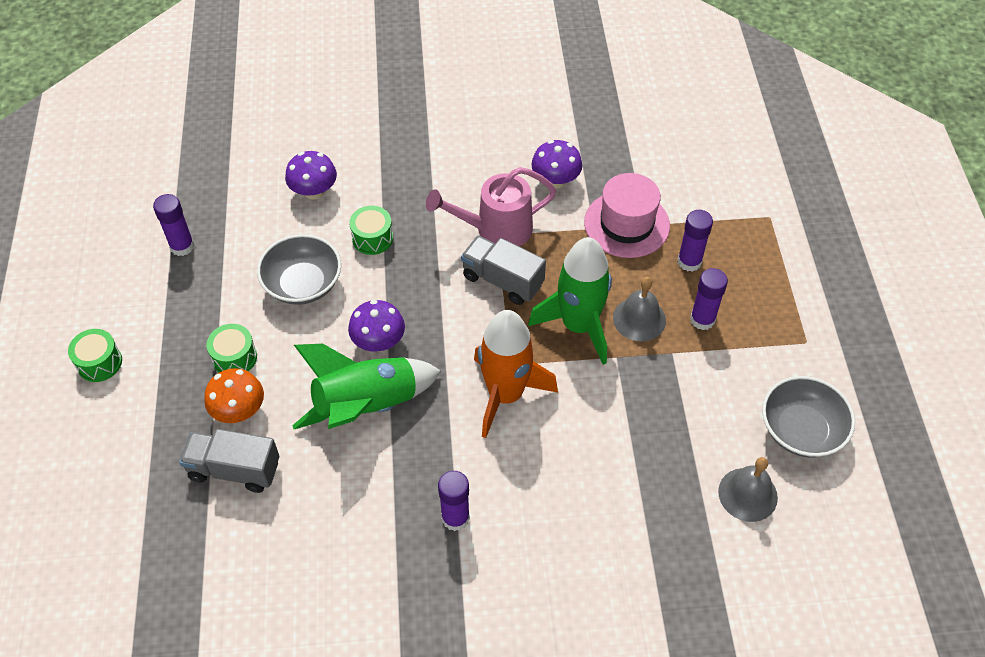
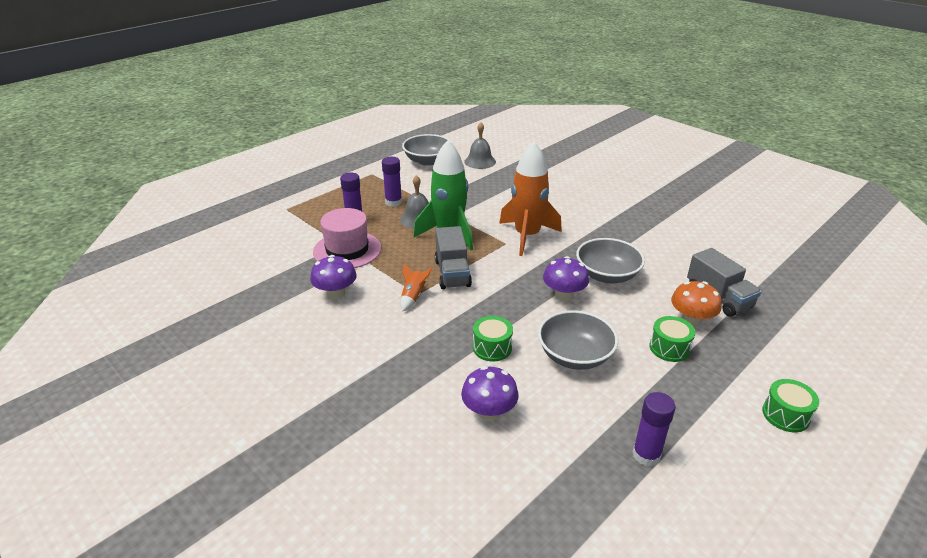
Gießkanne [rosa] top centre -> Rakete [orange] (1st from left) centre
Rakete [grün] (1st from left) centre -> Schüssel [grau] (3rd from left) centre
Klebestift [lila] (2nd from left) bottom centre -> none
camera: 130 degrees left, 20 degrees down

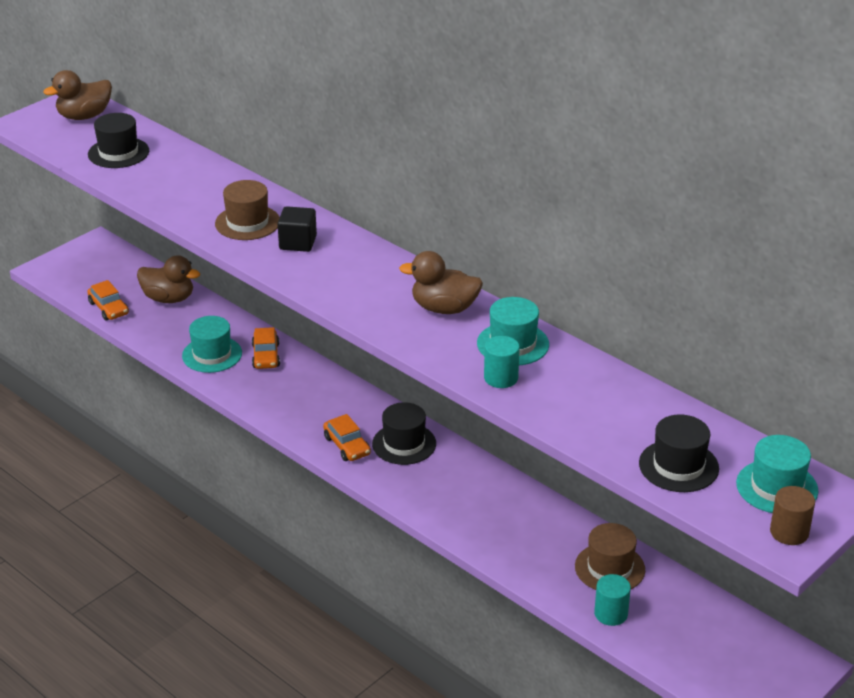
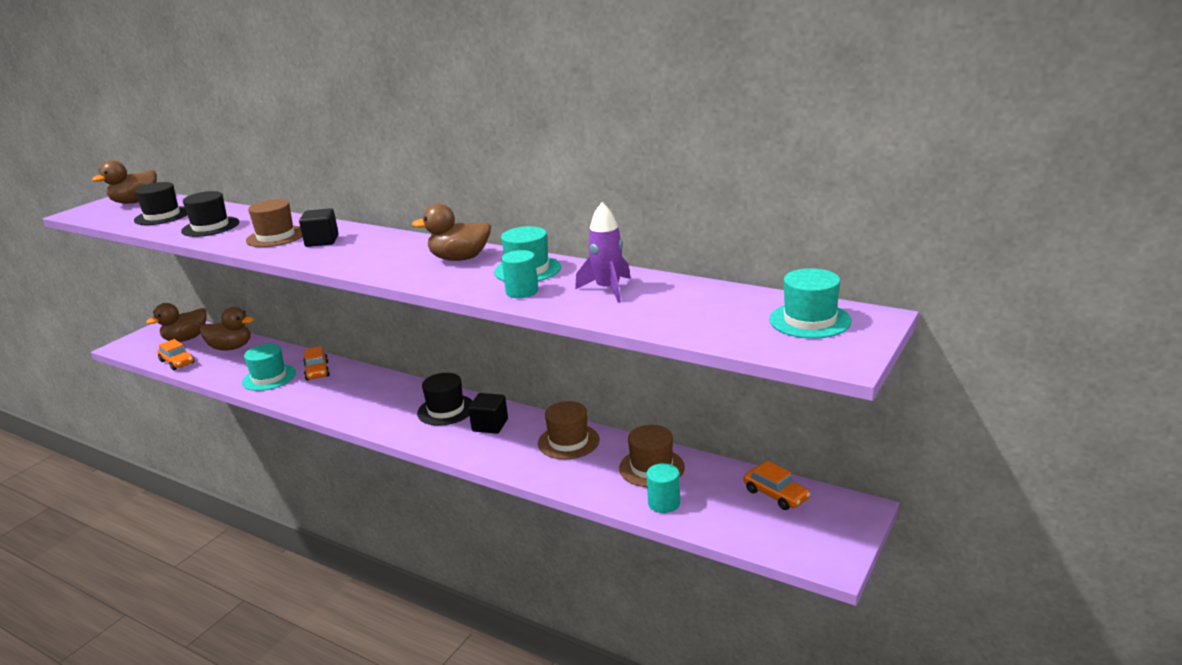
Auto [orange] (3rd from left) centre -> Auto [orange] (3rd from left) bottom centre, moved
Hut [schwarz] (3rd from left in the first image) middle right -> Hut [schwarz] (2nd from left) top left, moved
Vollzylinder [braun] bottom right -> none
none -> Rakete [lila] centre
none -> Ente [braun] (2nd from left) middle left
none -> Kubus [schwarz] (2nd from left) centre
none -> Hut [braun] (2nd from left) centre
camera: 10 degrees left, 10 degrees down

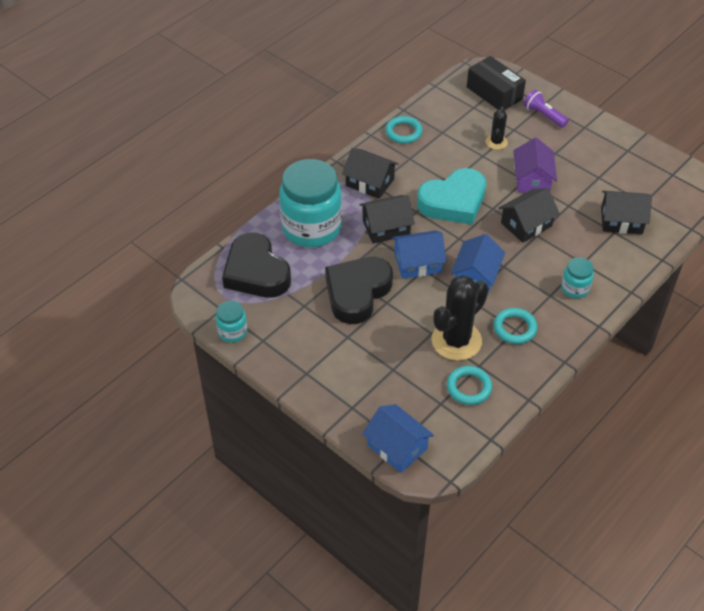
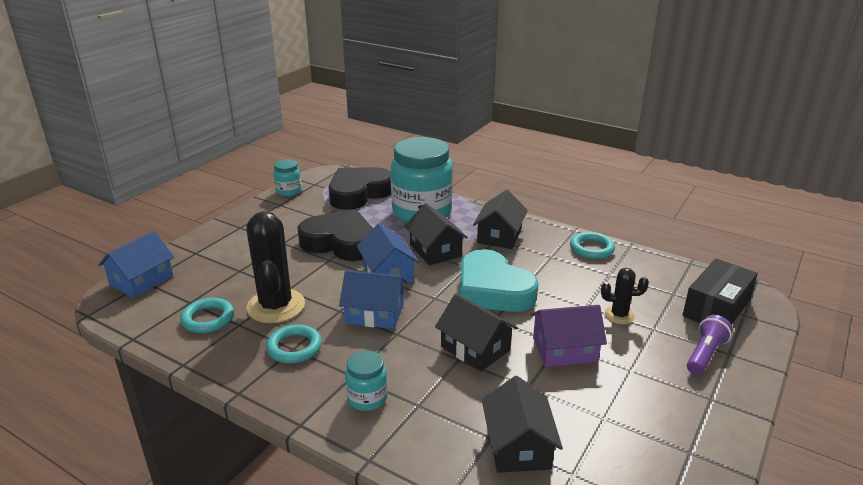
Kaktus [schwarz] (1st from left) centre -> Kaktus [schwarz] (1st from left) middle left, 45 degrees clockwise
camera: 80 degrees right, 20 degrees down

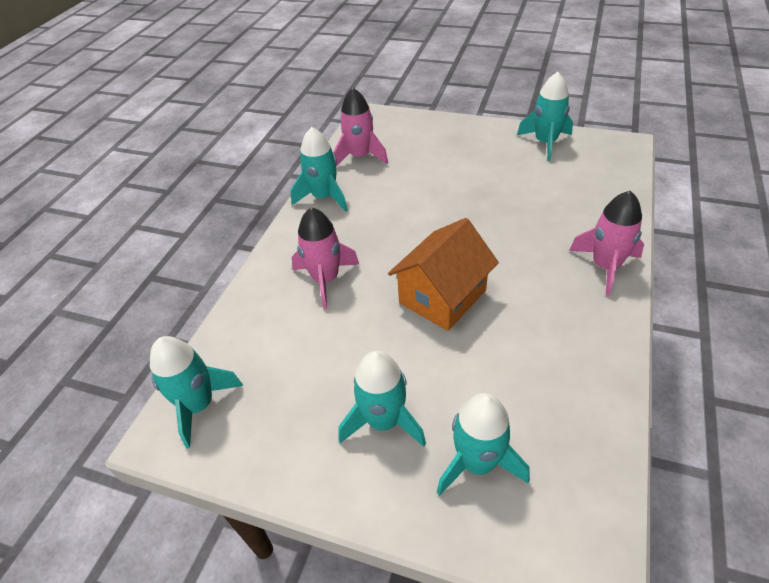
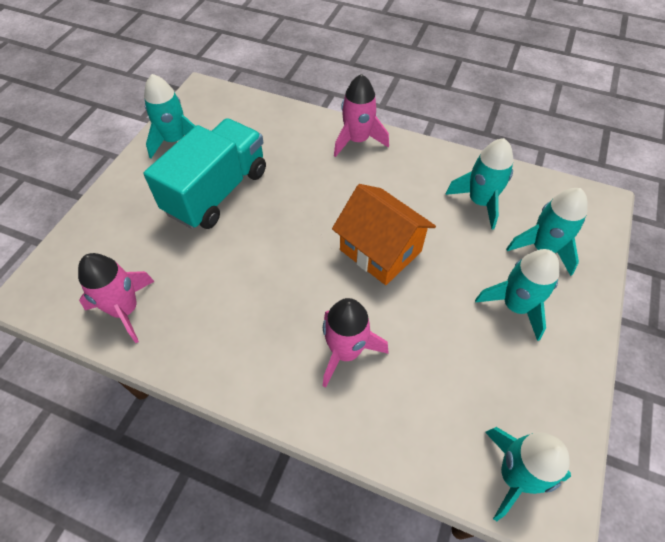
Rakete [türkis] (2nd from left) top centre -> Rakete [türkis] (2nd from left) middle right, moved
none -> Lastwagen [türkis] top left
camera: 90 degrees left, 10 degrees up

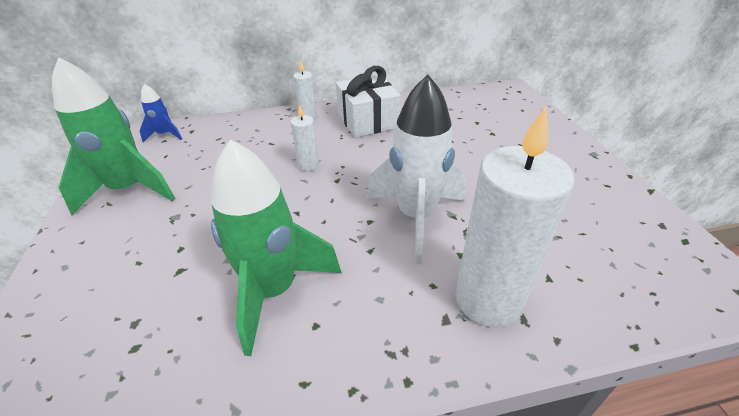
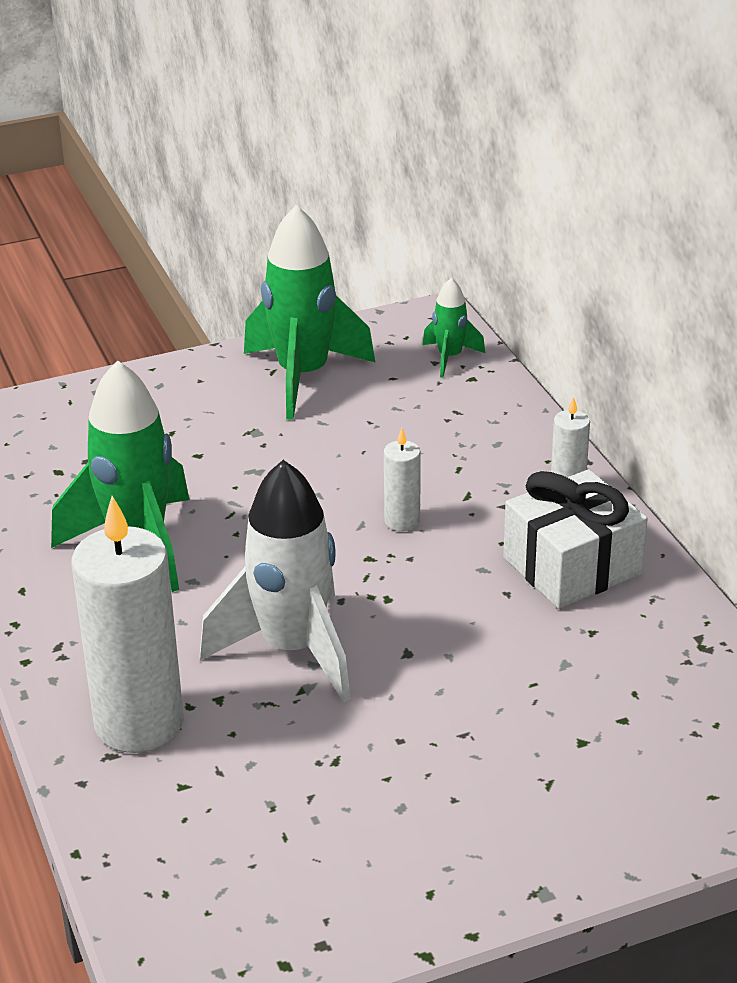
Rakete [blau] top left -> Rakete [grün] (3rd from left) centre
camera: 80 degrees right, 5 degrees down

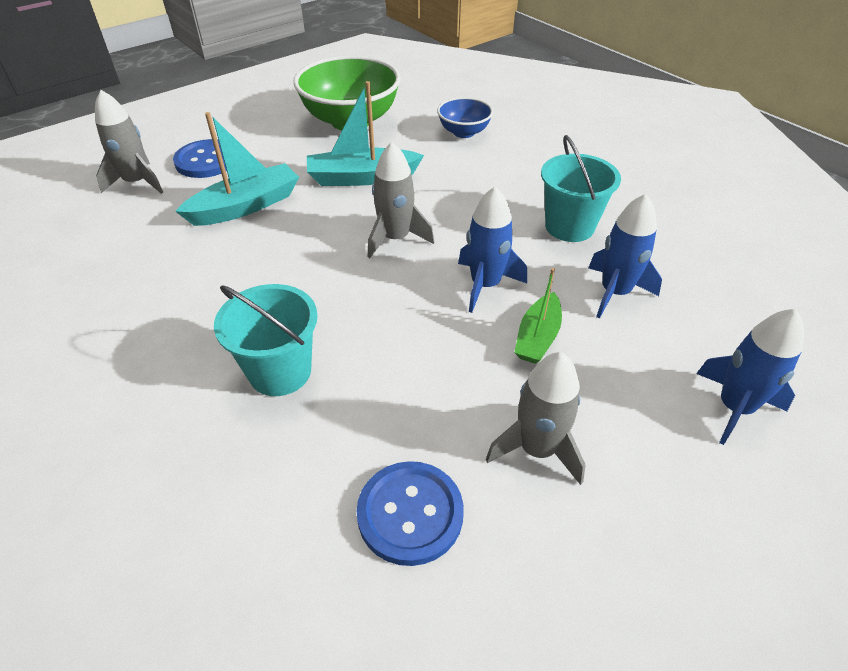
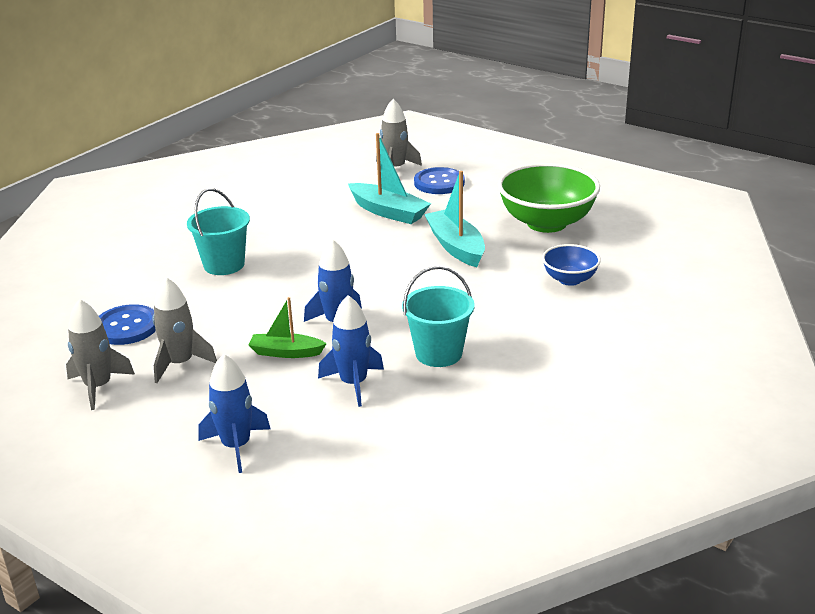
Rakete [grau] (2nd from left in the first image) top centre -> Rakete [grau] (1st from left) middle left, moved
camera: 75 degrees right, 15 degrees down

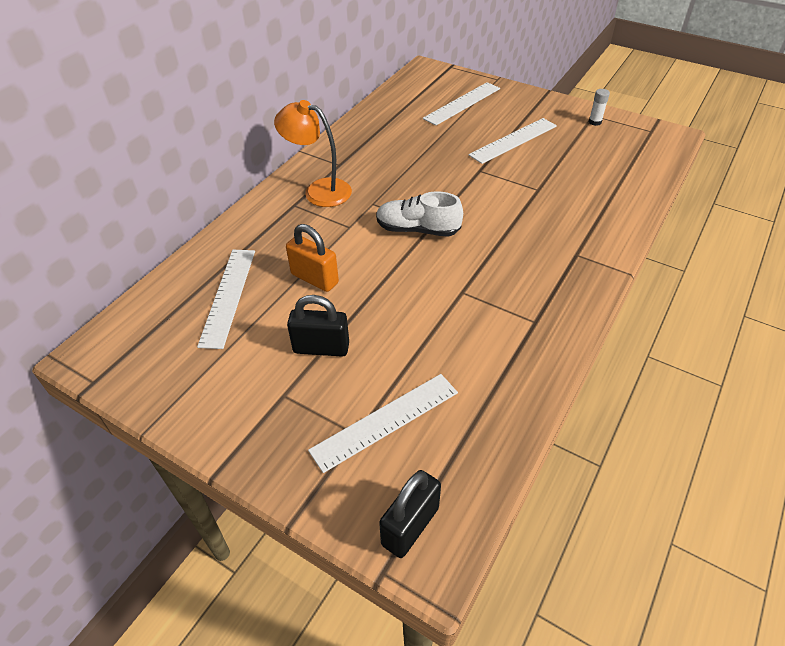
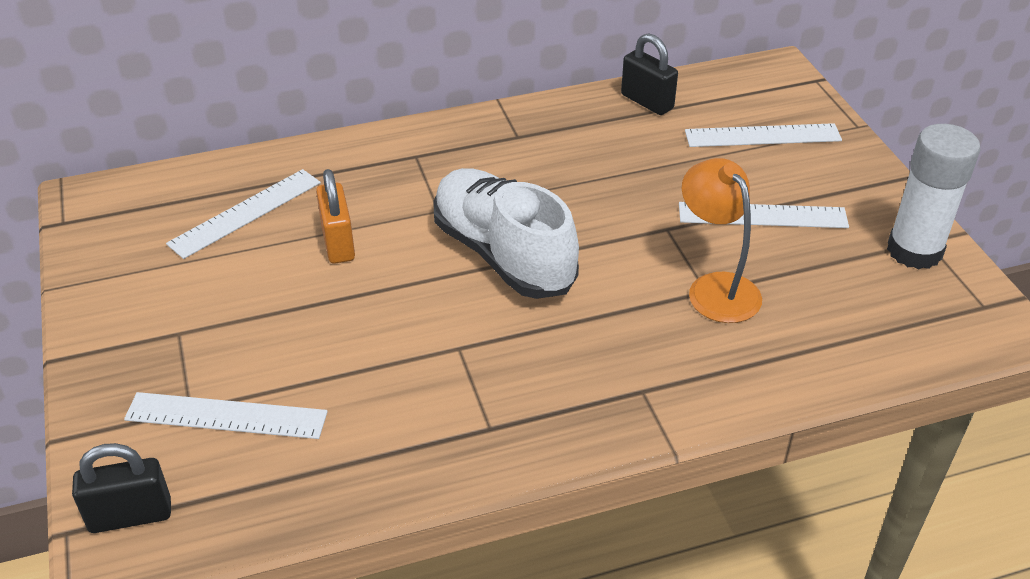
Klebestift [weiß] top right -> Klebestift [weiß] middle right, x2.49
Lampe [orange] top centre -> Lampe [orange] middle right, moved
Schuh [weiß] top centre -> Schuh [weiß] centre, x1.63
Vorhängeschloss [schwarz] (1st from left in the first image) centre -> Vorhängeschloss [schwarz] (2nd from left) top centre, moved
camera: 40 degrees right, 5 degrees down

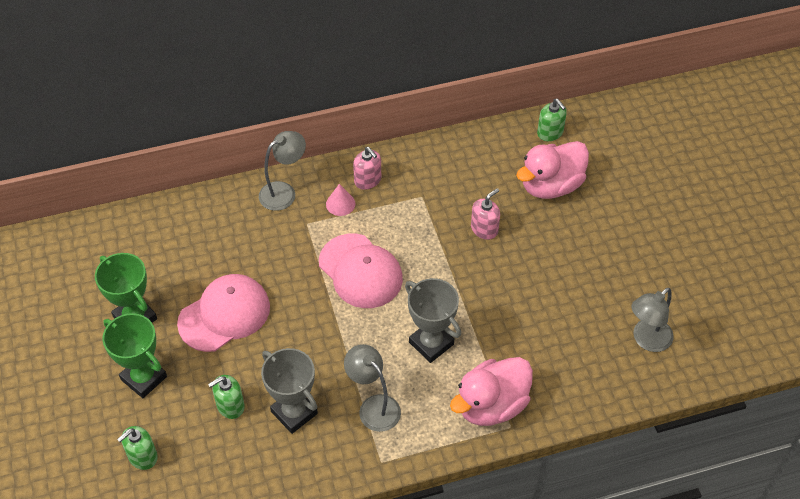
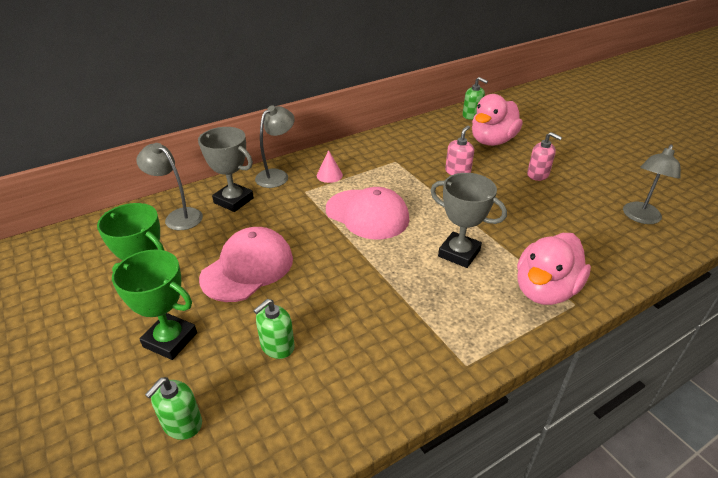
Seifenspender [rosa] (1st from left in the first image) centre -> Seifenspender [rosa] (2nd from left) top right, moved
Lampe [grau] (2nd from left in the first image) bottom centre -> Lampe [grau] (1st from left) middle left, moved
Pokal [grau] (1st from left) bottom centre -> Pokal [grau] (1st from left) middle left, moved
camera: 15 degrees left, 15 degrees down

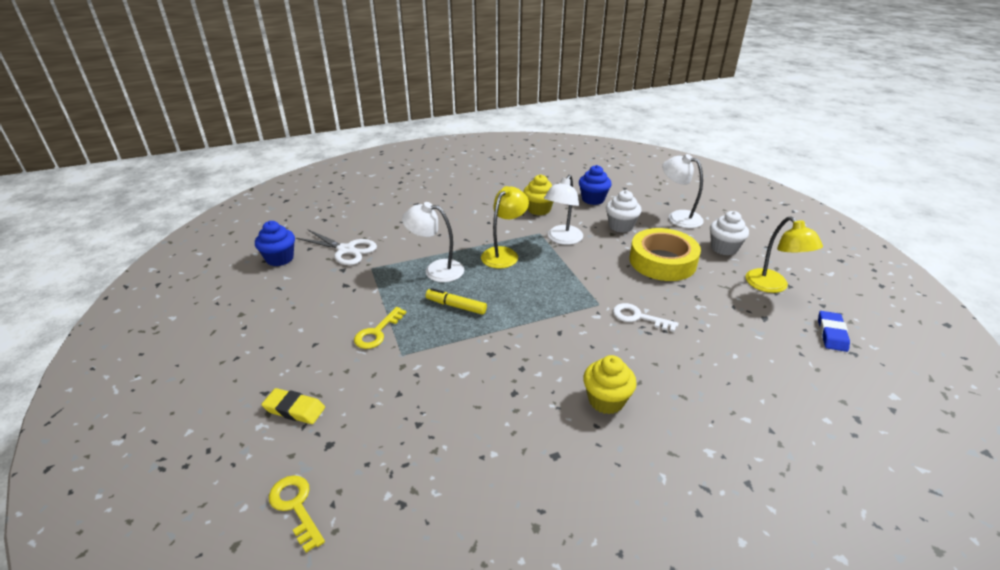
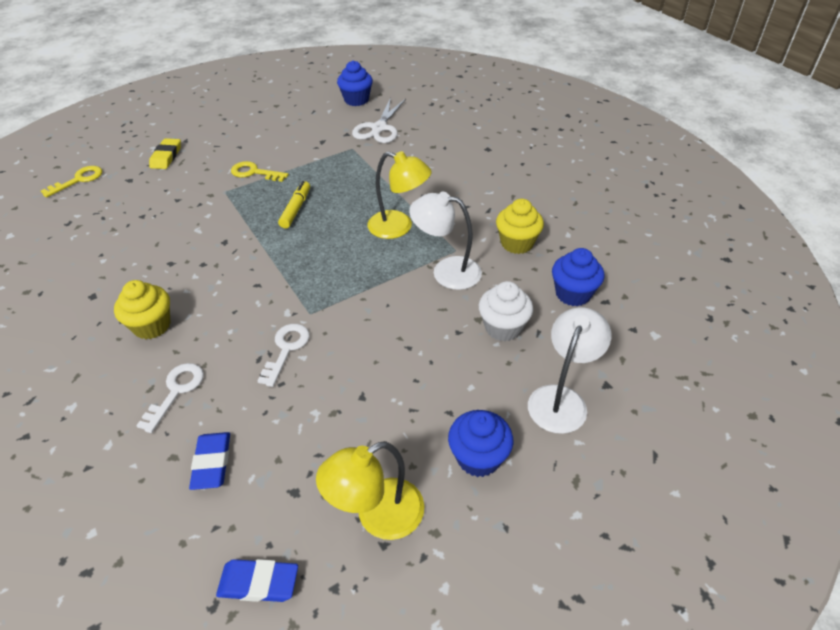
Lampe [weiß] (1st from left) centre -> none
Muffin [weiß] (2nd from left) middle right -> Muffin [blau] (2nd from left) bottom centre
Klebeband [gelb] centre -> none
none -> Schlüssel [weiß] (1st from left) middle left
none -> Radiergummi [blau] (1st from left) bottom left
camera: 80 degrees right, 10 degrees up

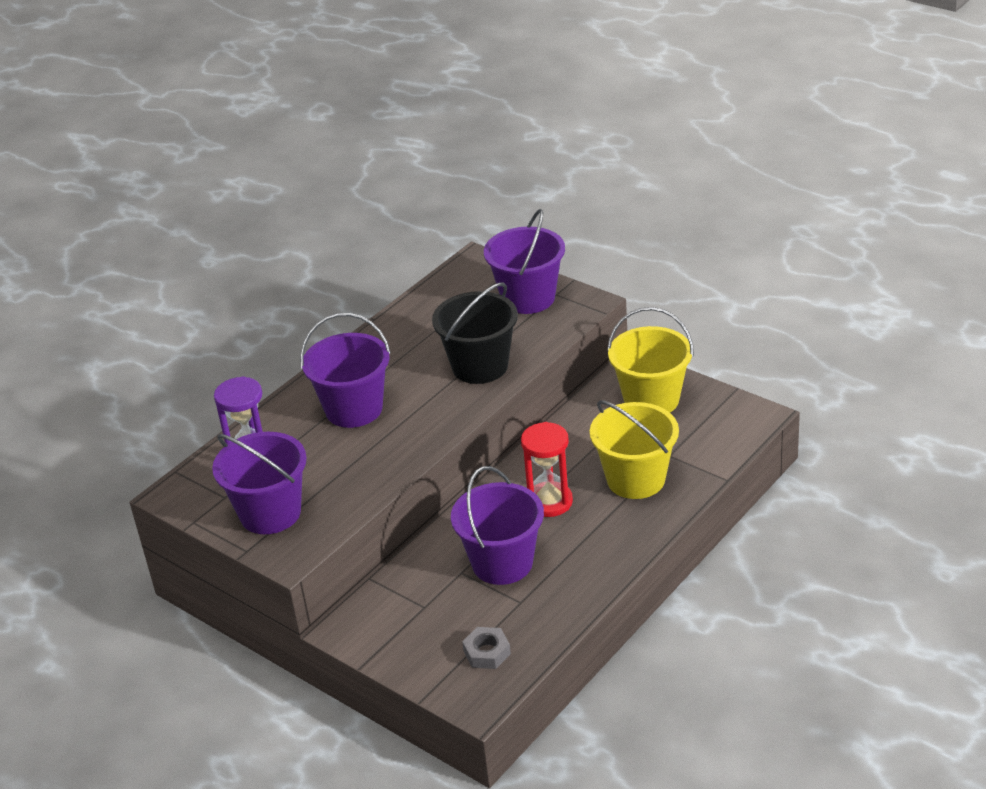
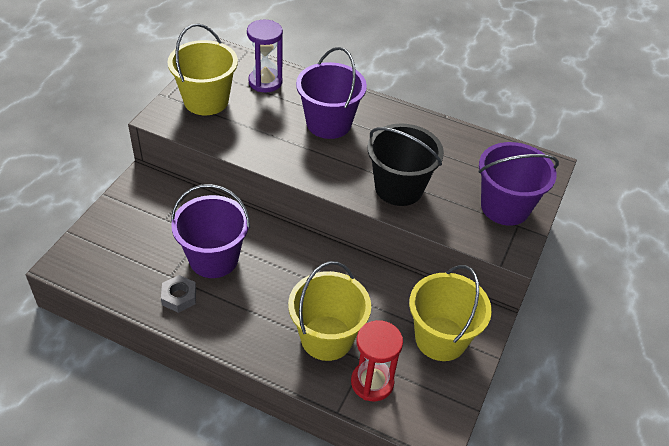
Sanduhr [rot] centre -> Sanduhr [rot] bottom centre, moved
Eimer [lila] (1st from left) middle left -> Eimer [gelb] (1st from left) top left
Sechskantmutter [grau] bottom centre -> Sechskantmutter [grau] middle left, moved
camera: 70 degrees right, 10 degrees up

